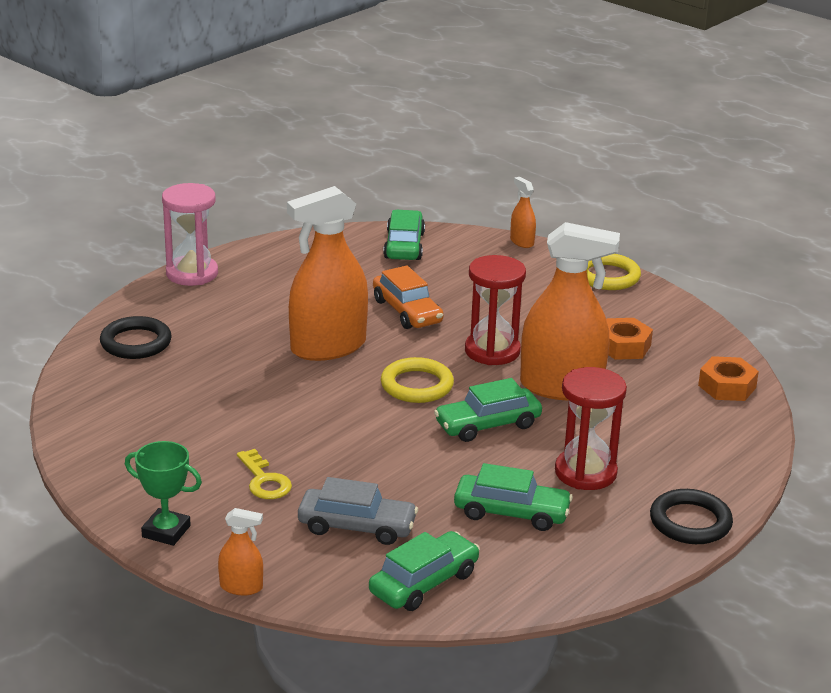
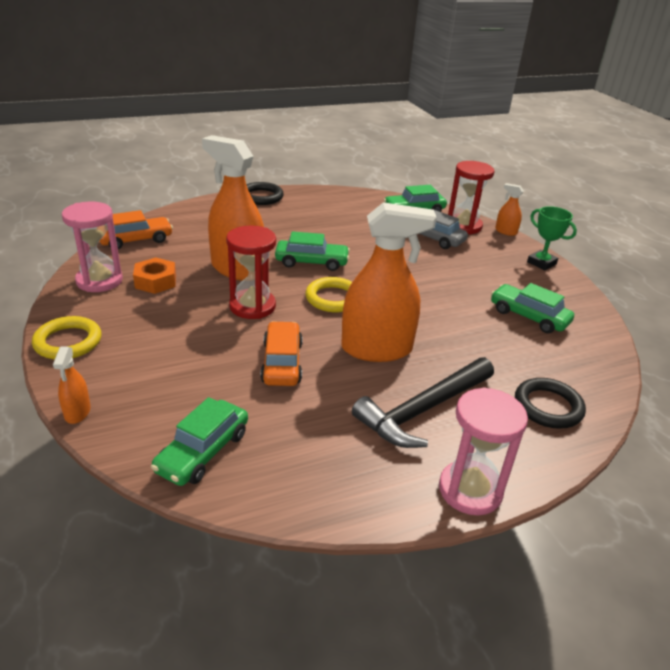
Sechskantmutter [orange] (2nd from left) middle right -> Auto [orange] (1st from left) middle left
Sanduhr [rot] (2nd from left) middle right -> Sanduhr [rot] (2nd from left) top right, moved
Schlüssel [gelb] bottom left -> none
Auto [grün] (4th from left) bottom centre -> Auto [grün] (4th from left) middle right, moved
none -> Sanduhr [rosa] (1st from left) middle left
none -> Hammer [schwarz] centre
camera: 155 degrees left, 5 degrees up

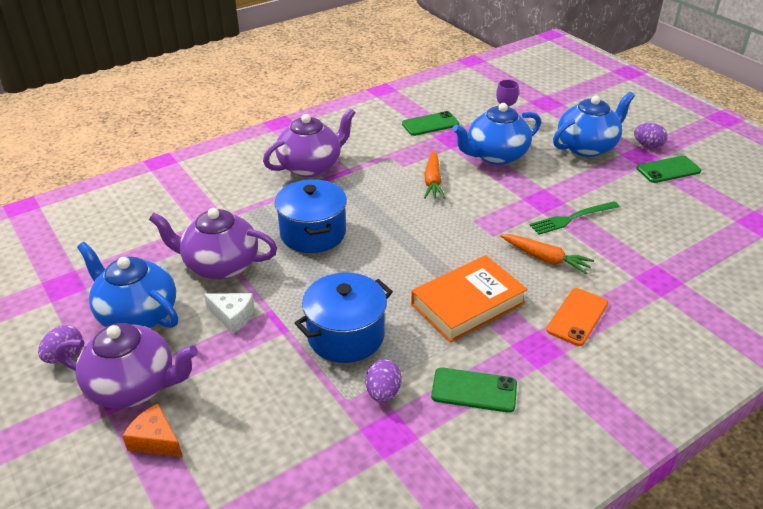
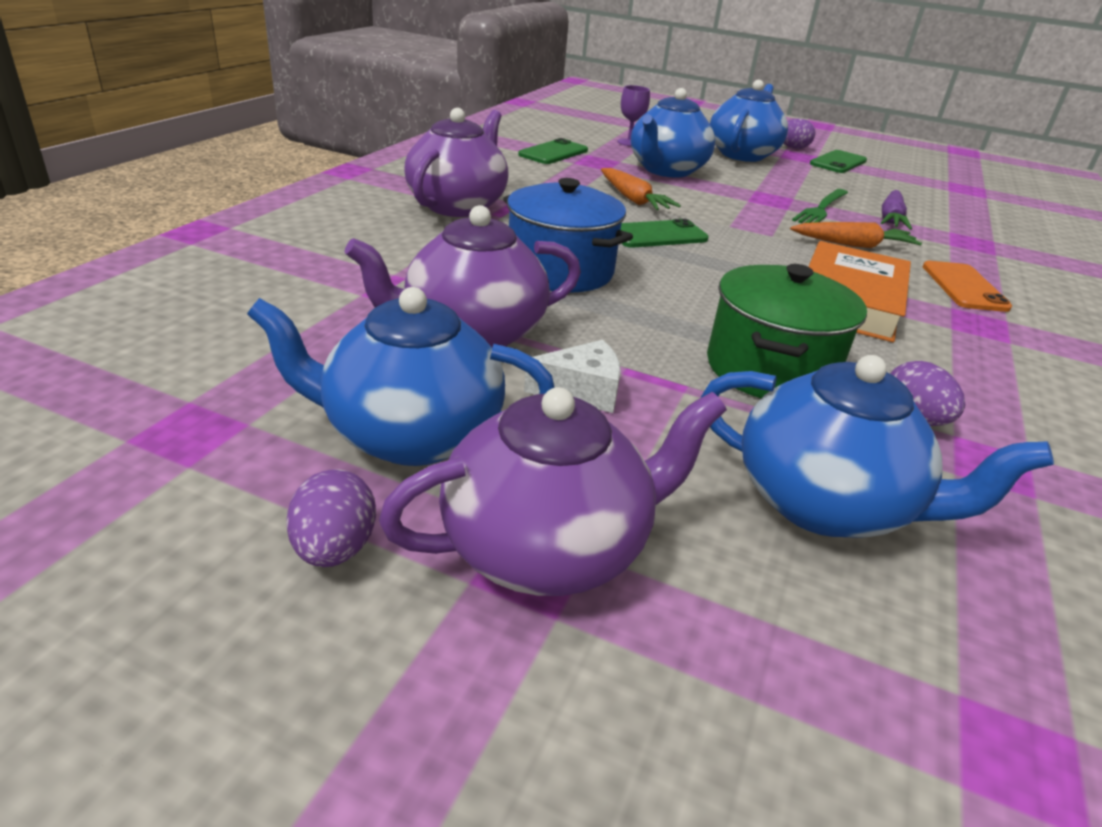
Kochtopf [blau] (2nd from left) centre -> Kochtopf [grün] middle right
Handy [grün] (2nd from left) bottom centre -> Handy [grün] (2nd from left) top centre, moved
Käse [orange] bottom left -> none
none -> Karotte [lila] top right
none -> Teekanne [blau] (4th from left) middle right
camera: 35 degrees left, 5 degrees down

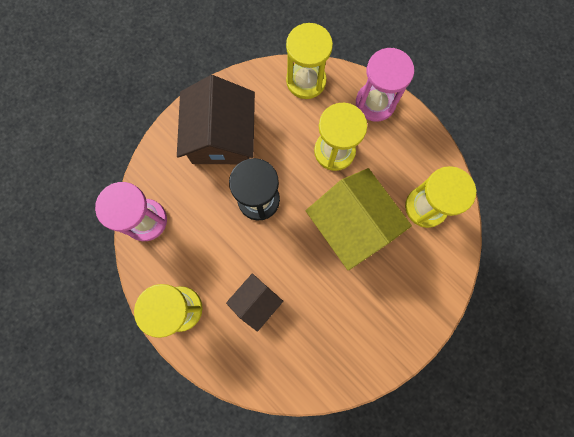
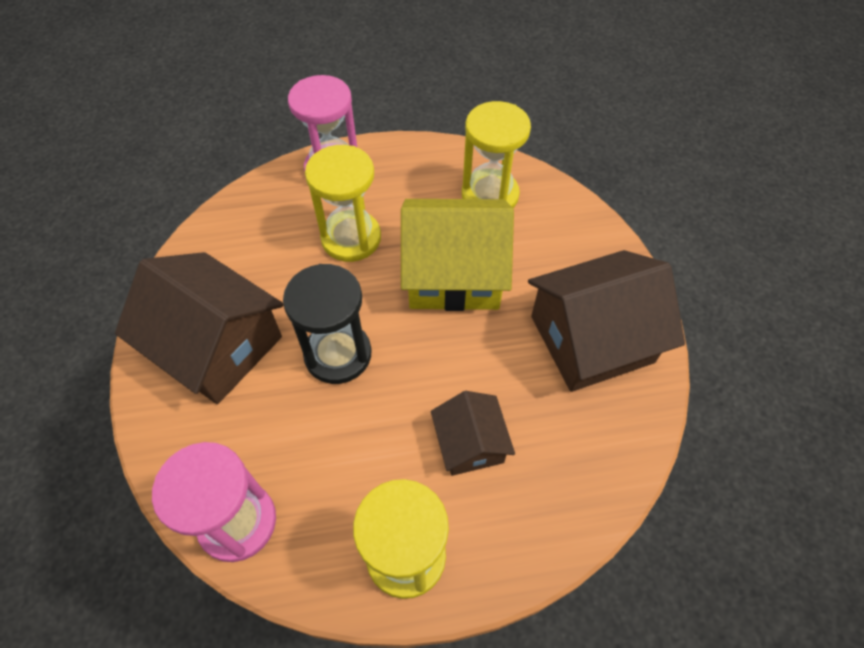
Sanduhr [gelb] (2nd from left) top centre -> none
none -> Haus [braun] (3rd from left) middle right
camera: 55 degrees left, 20 degrees down

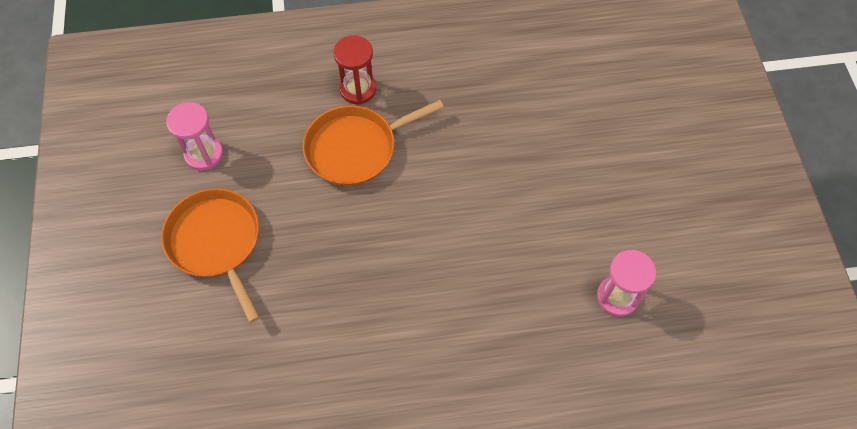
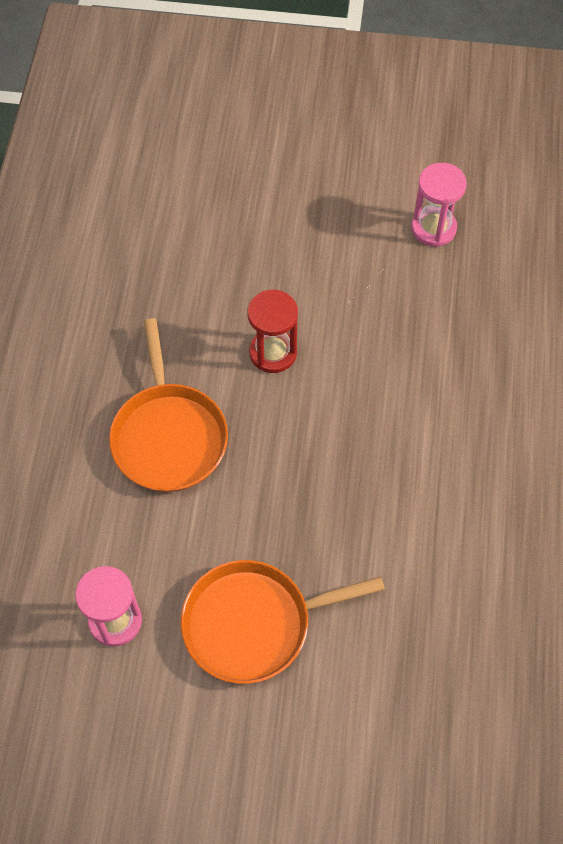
Sanduhr [rot] top centre -> Sanduhr [rot] centre, moved
camera: 75 degrees left, 0 degrees up

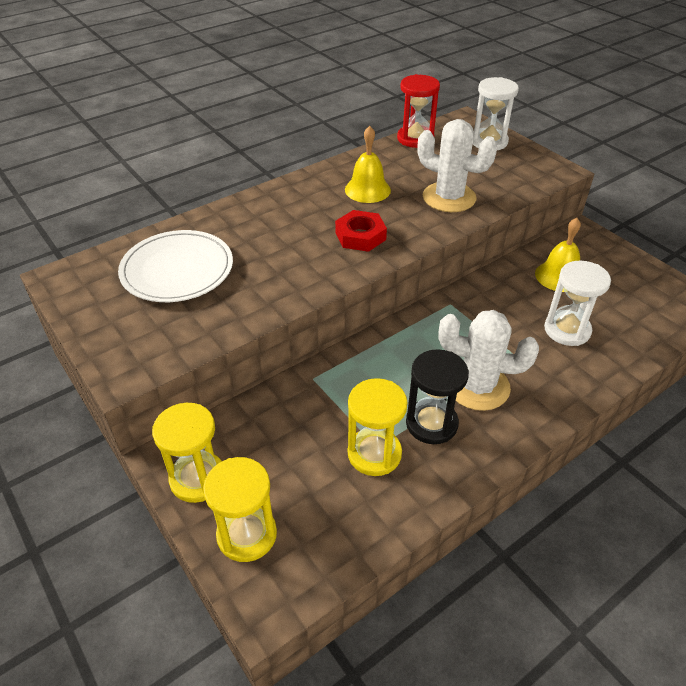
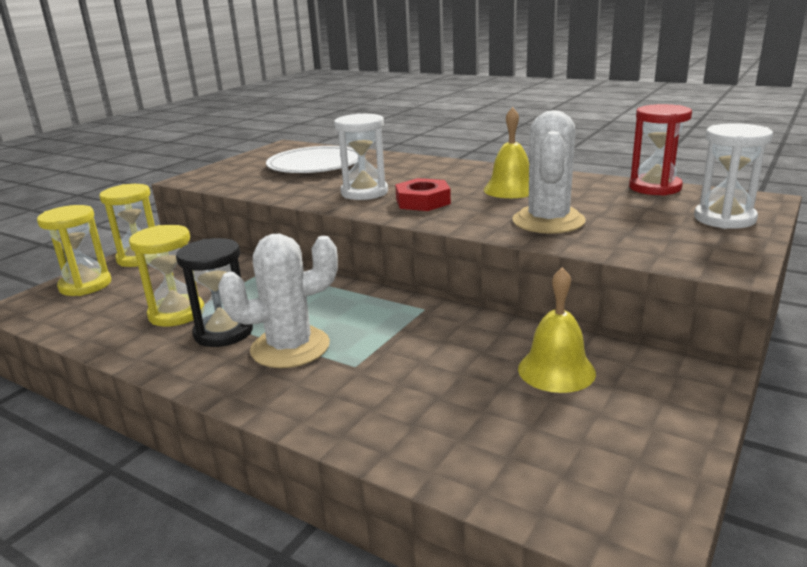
Sanduhr [weiß] (2nd from left in the first image) middle right -> Sanduhr [weiß] (1st from left) top centre, moved
Kaktus [weiß] (2nd from left in the first image) middle right -> Kaktus [weiß] (1st from left) centre, 75 degrees clockwise
camera: 70 degrees right, 20 degrees down

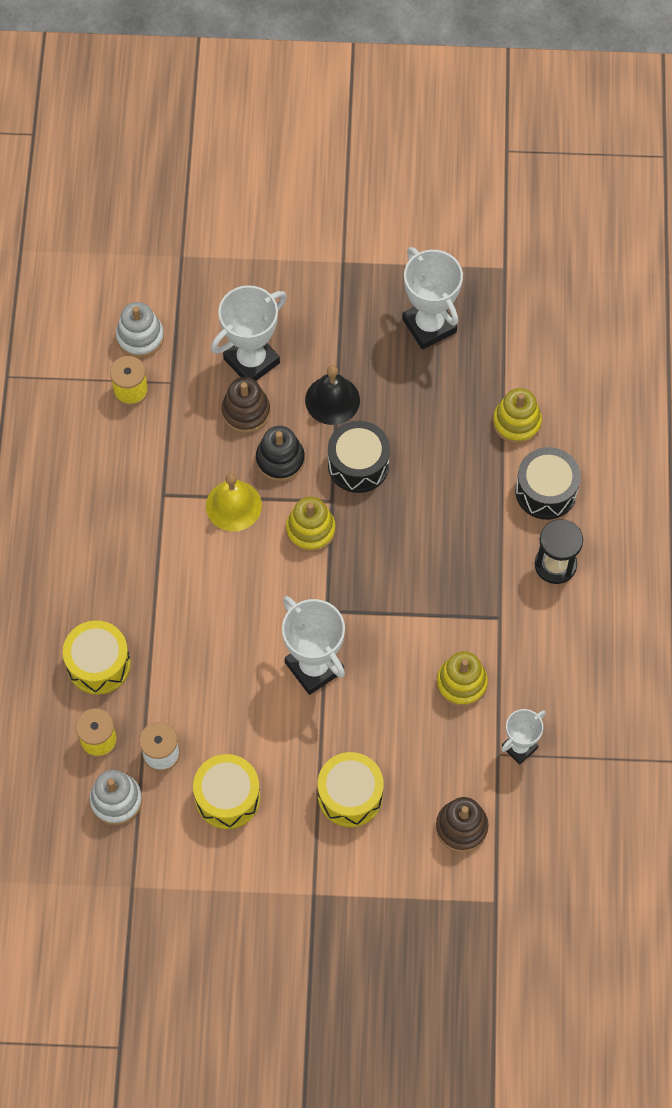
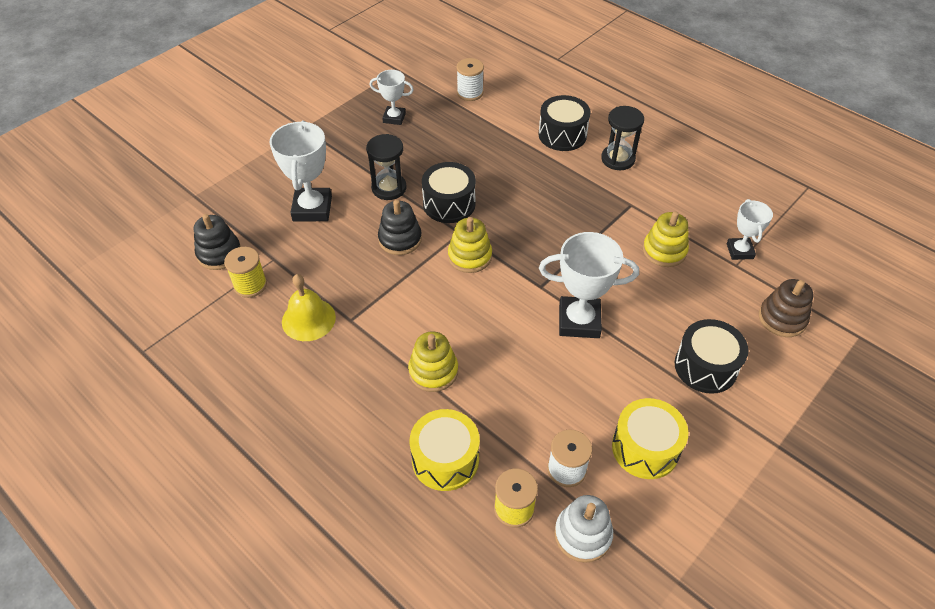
Pokal [weiß] (3rd from left in the first image) top centre -> Pokal [weiß] (2nd from left) top centre, x0.59
Stapelspielzeug [weiß] (2nd from left) top left -> Stapelspielzeug [schwarz] (1st from left) middle left
Glocke [schwarz] centre -> Sanduhr [schwarz] (1st from left) top centre
Stapelspielzeug [braun] (1st from left) centre -> none
Stapelspielzeug [gelb] (3rd from left in the first image) middle right -> Stapelspielzeug [gelb] (1st from left) centre, moved
Glocke [gelb] centre -> Glocke [gelb] middle left, moved
Trommel [gelb] (3rd from left) bottom centre -> Trommel [schwarz] (3rd from left) middle right
none -> Garnrolle [weiß] (1st from left) top centre
camera: 50 degrees left, 15 degrees down

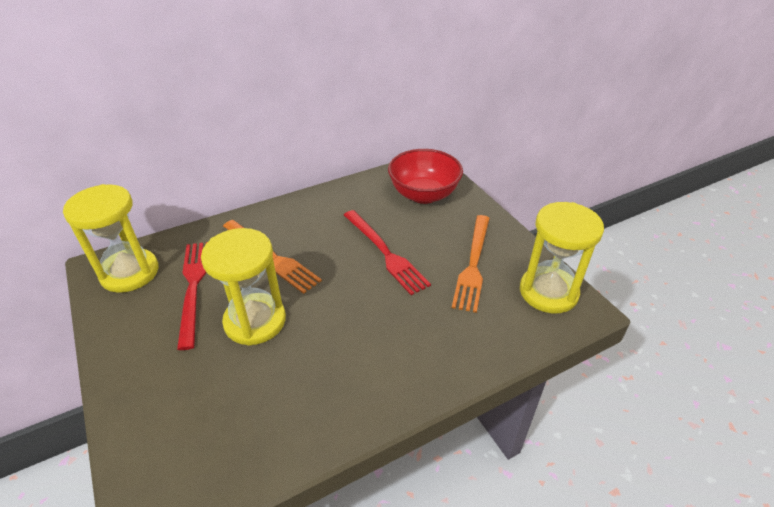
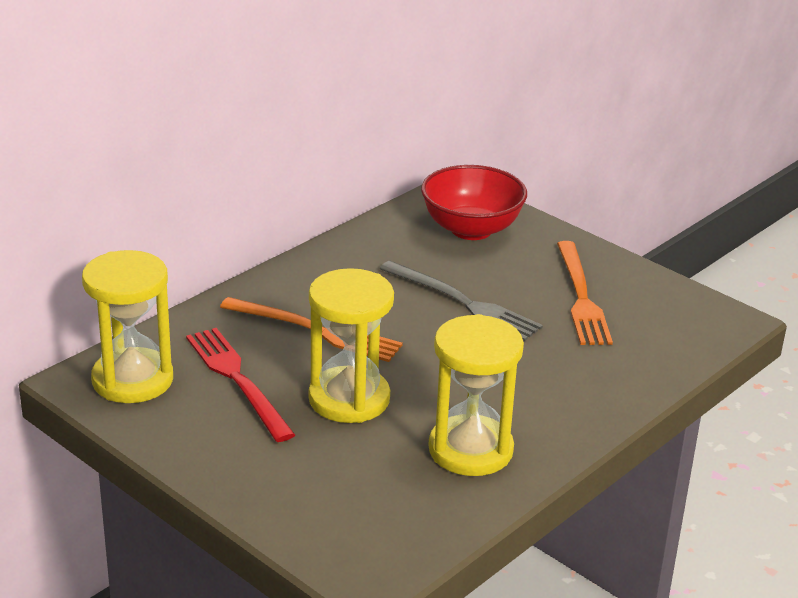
Sanduhr [gelb] (3rd from left) middle right -> Sanduhr [gelb] (3rd from left) centre, moved
Gabel [rot] (2nd from left) centre -> Gabel [grau] centre
camera: 20 degrees left, 10 degrees down

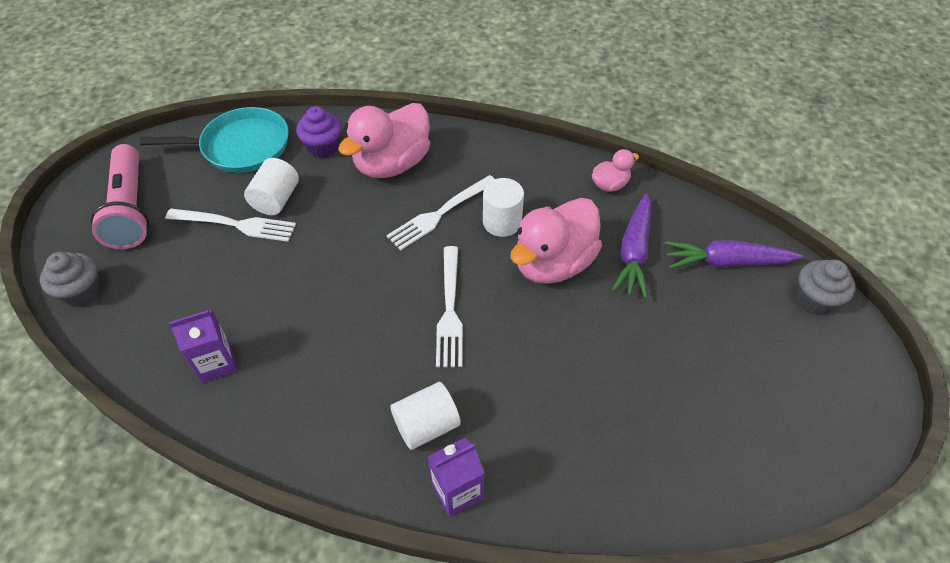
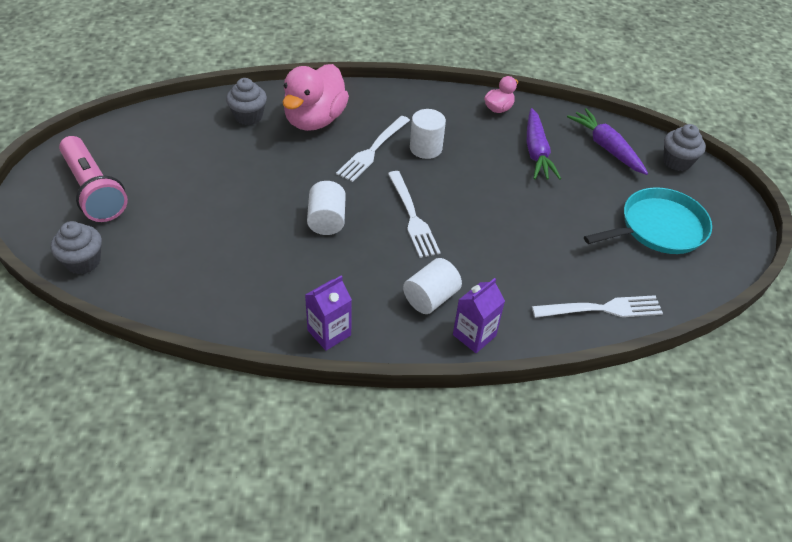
Muffin [lila] top centre -> Muffin [grau] (2nd from left) top left
Pfanne [türkis] top left -> Pfanne [türkis] middle right, moved
Vollzylinder [weiß] (1st from left) top left -> Vollzylinder [weiß] (1st from left) centre, moved
Ente [rosa] (2nd from left) centre -> none
Gabel [weiß] (1st from left in the first image) middle left -> Gabel [weiß] (3rd from left) middle right, moved
Karotte [lila] (2nd from left) middle right -> Karotte [lila] (2nd from left) top right, 75 degrees clockwise
Getränkekarton [lila] (1st from left) middle left -> Getränkekarton [lila] (1st from left) centre, moved
camera: 20 degrees left, 5 degrees down

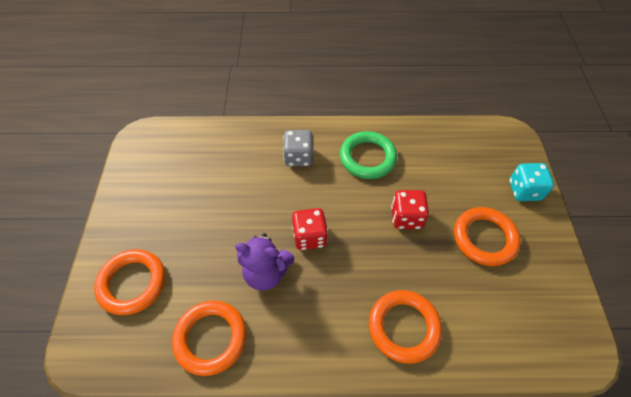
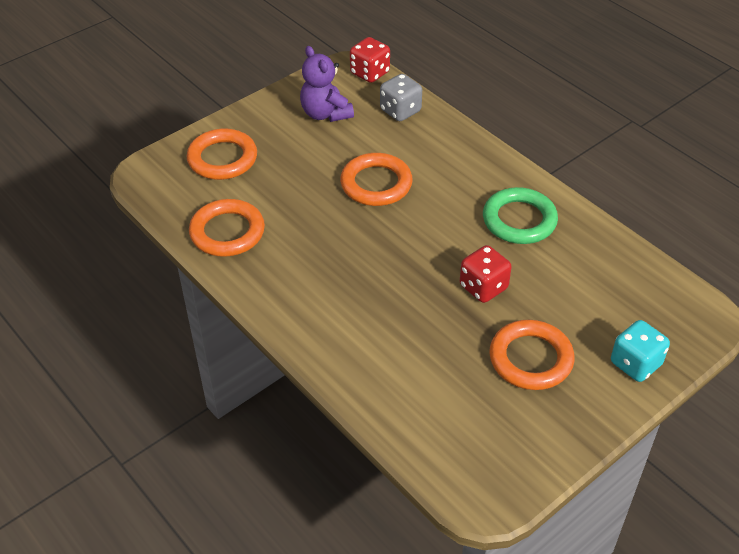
Spielwürfel [grau] centre -> Spielwürfel [grau] top centre, moved
Spielwürfel [rot] (1st from left) centre -> Spielwürfel [rot] (1st from left) top centre, moved
Teddybär [lila] centre -> Teddybär [lila] top centre, moved
Ring [orange] (3rd from left) bottom centre -> Ring [orange] (3rd from left) top centre, moved
camera: 50 degrees right, 10 degrees down

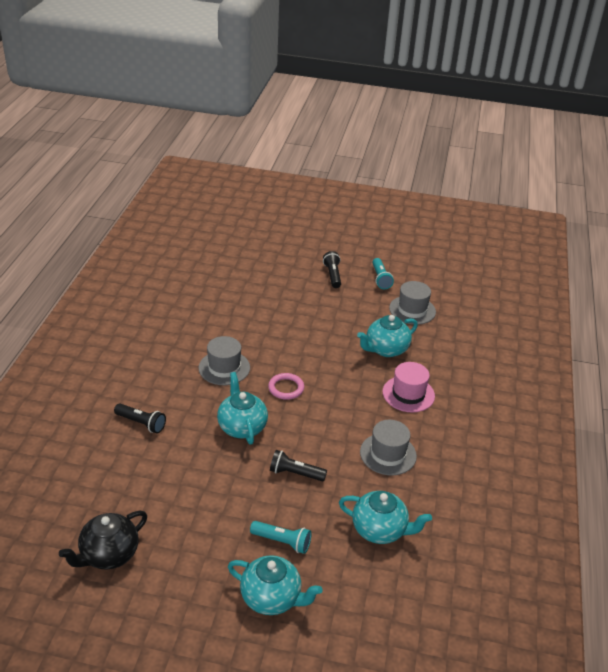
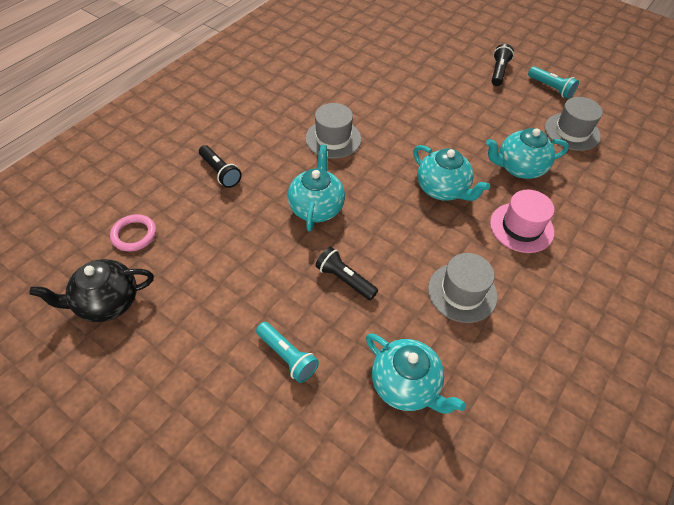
Taschenlampe [türkis] (2nd from left) centre -> Taschenlampe [türkis] (2nd from left) top right, 60 degrees counterclockwise
Ring [rosa] centre -> Ring [rosa] middle left, moved
Teekanne [türkis] (2nd from left in the first image) bottom centre -> Teekanne [türkis] (3rd from left) middle right, moved
camera: 25 degrees right, 15 degrees up

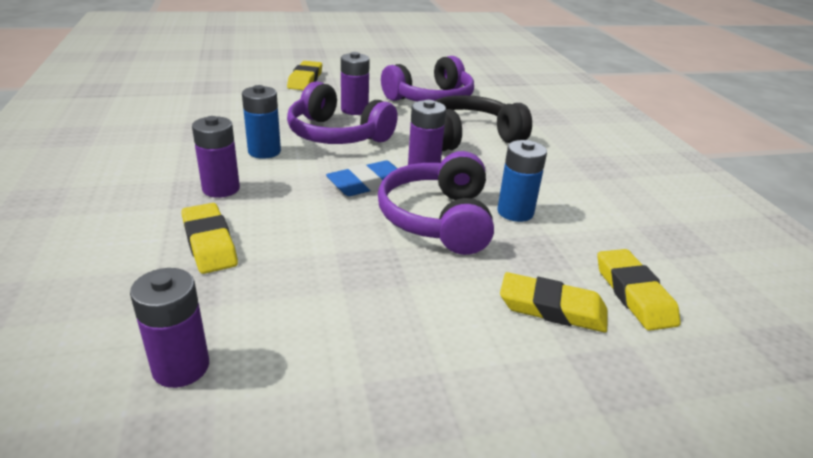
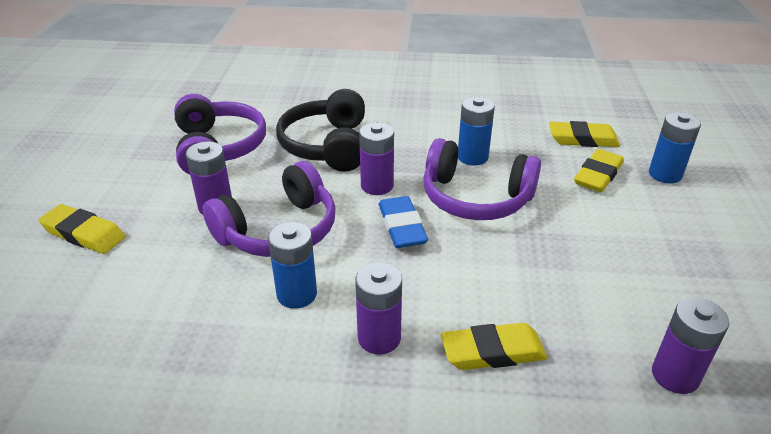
none -> Batterie [blau] (3rd from left) middle right
camera: 70 degrees left, 5 degrees up

